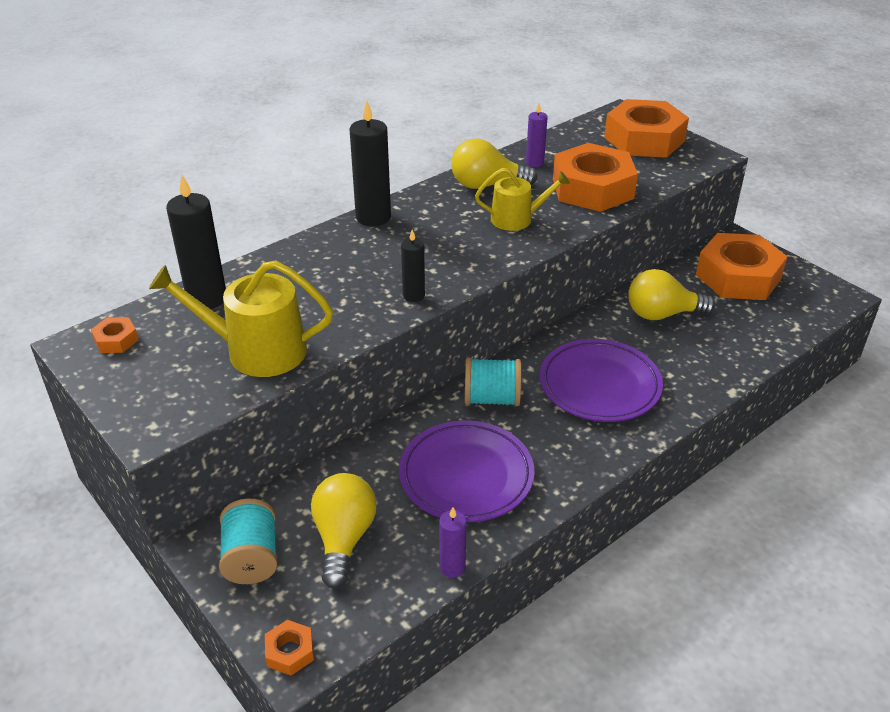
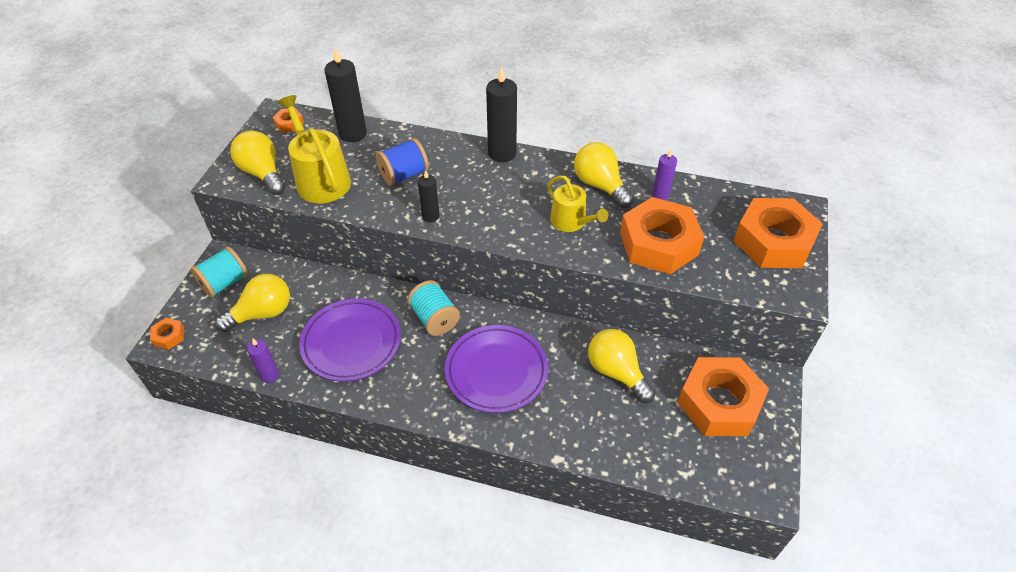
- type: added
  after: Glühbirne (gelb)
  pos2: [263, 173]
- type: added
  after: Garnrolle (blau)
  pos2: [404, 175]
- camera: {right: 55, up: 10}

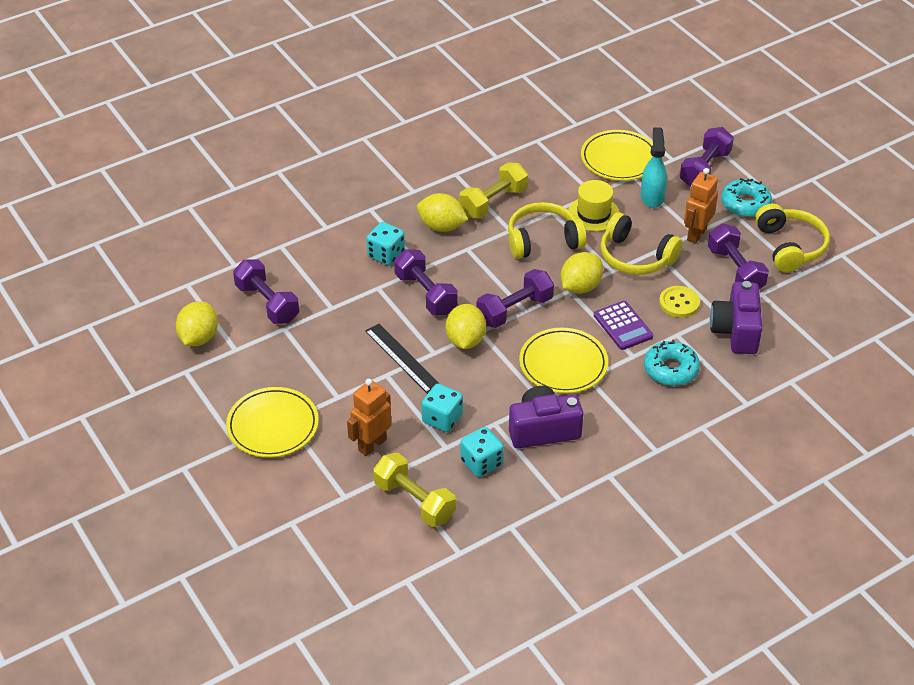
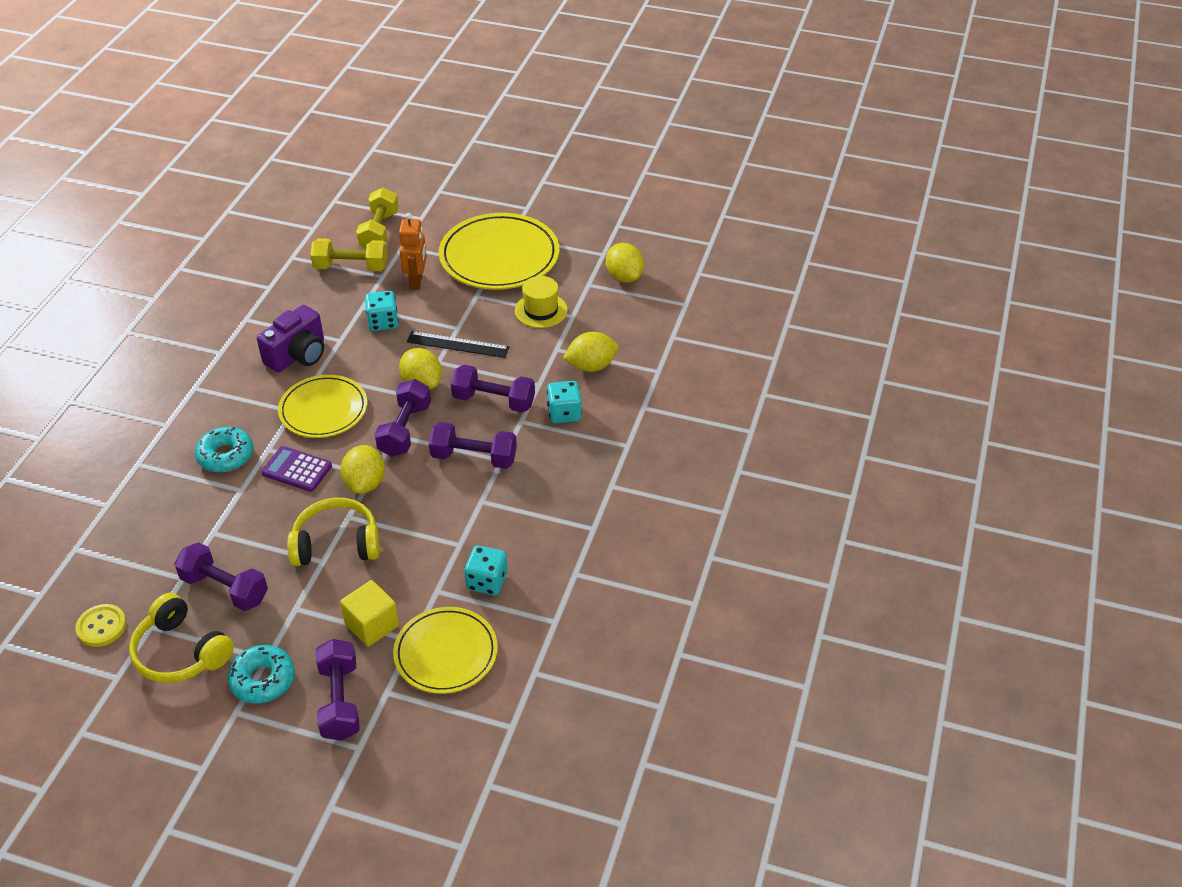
- type: resized
  before: Teller (gelb)
  pos1: [273, 425]
  pos2: [499, 256]
  scale: 1.53
- type: moved
  before: Hantel (lila)
  pos1: [267, 303]
  pos2: [474, 458]
- type: moved
  before: Zitrone (gelb)
  pos1: [441, 226]
  pos2: [591, 366]
- type: moved
  before: Hantel (gelb)
  pos1: [493, 202]
  pos2: [379, 231]
- type: moved
  before: Spielwürfel (türkis)
  pos1: [481, 463]
  pos2: [487, 581]
- type: removed
  before: Kopfhörer (gelb)
  pos1: [543, 240]
- type: moved
  before: Hut (gelb)
  pos1: [593, 214]
  pos2: [541, 310]
- type: replaced
  before: Sprühflasche (türkis)
  after: Kubus (gelb)
  pos1: [652, 197]
  pos2: [372, 625]
- type: moved
  before: Knopf (gelb)
  pos1: [679, 303]
  pos2: [101, 626]
- type: removed
  before: Roboter (orange)
  pos1: [696, 234]
- type: removed
  before: Kamera (lila)
  pos1: [736, 331]
- camera: {right: 140, up: 0}

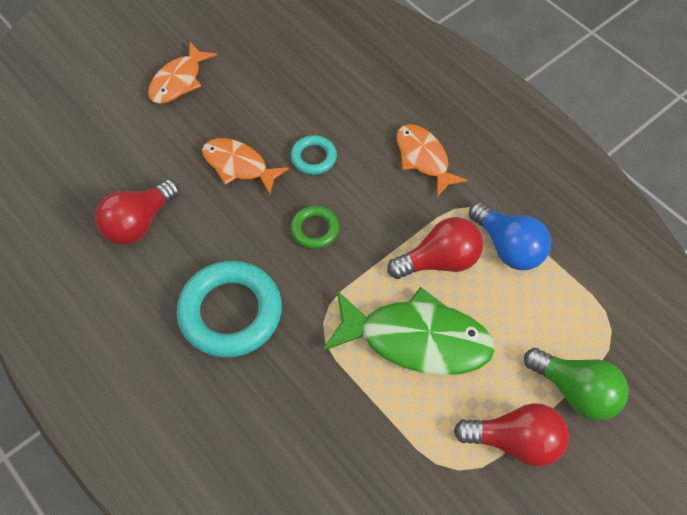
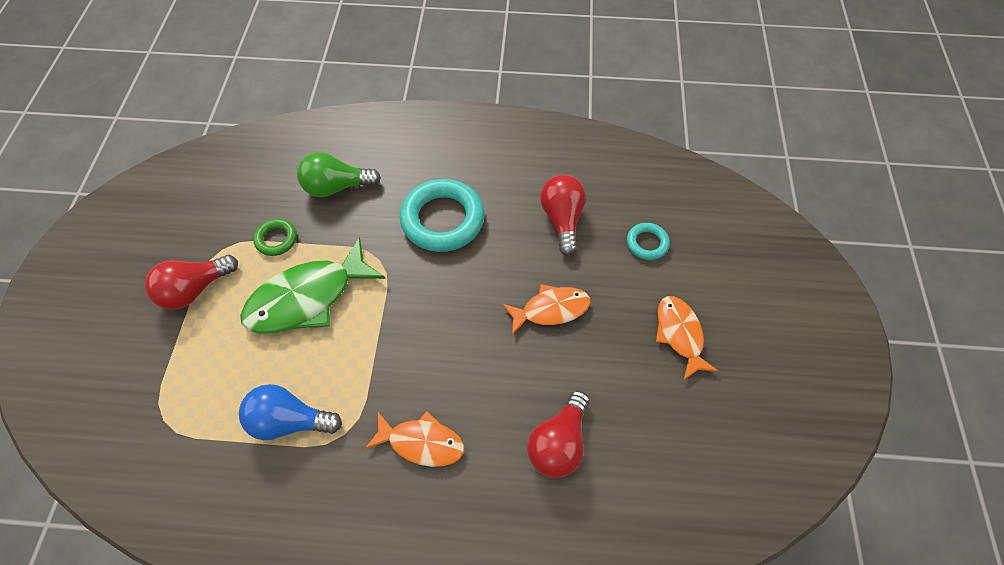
- type: moved
  before: Ring (türkis)
  pos1: [313, 157]
  pos2: [647, 243]
- type: moved
  before: Ring (grün)
  pos1: [315, 229]
  pos2: [276, 239]
- type: moved
  before: Glühbirne (rot)
  pos1: [439, 261]
  pos2: [559, 443]
- type: moved
  before: Glühbirne (grün)
  pos1: [575, 391]
  pos2: [336, 187]
- camera: {right: 135, up: 0}

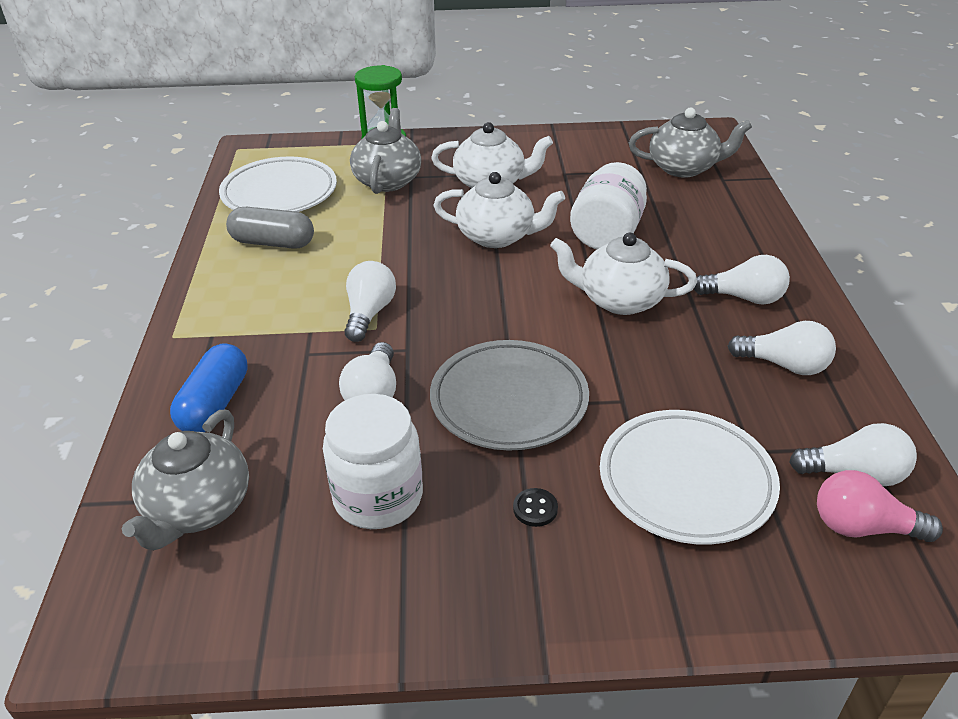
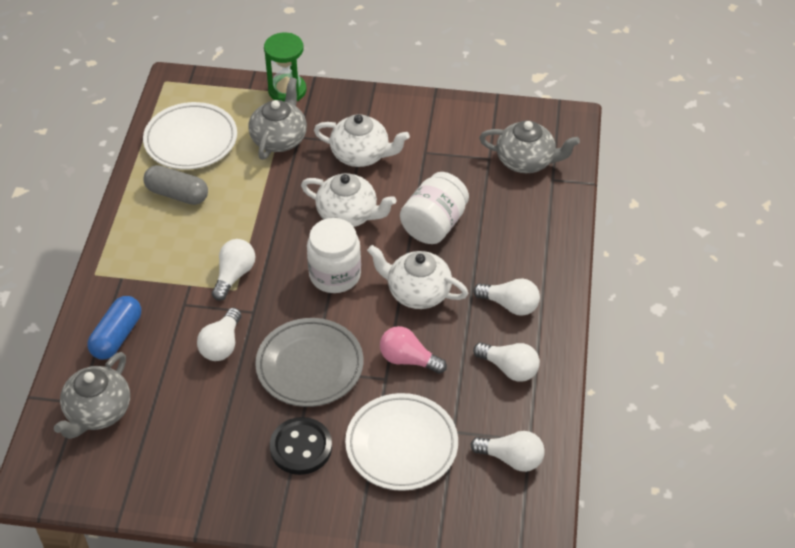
- type: moved
  before: Einmachglas (weiß)
  pos1: [378, 497]
  pos2: [335, 275]
- type: resized
  before: Knopf (schwarz)
  pos1: [535, 509]
  pos2: [301, 447]
  scale: 2.22
- type: moved
  before: Glühbirne (rosa)
  pos1: [862, 527]
  pos2: [408, 359]
- camera: {right: 10, up: 10}

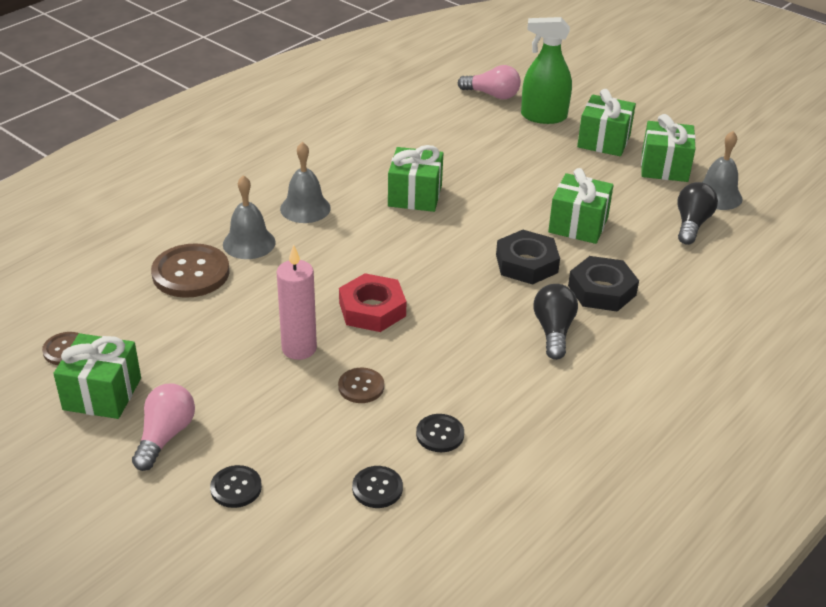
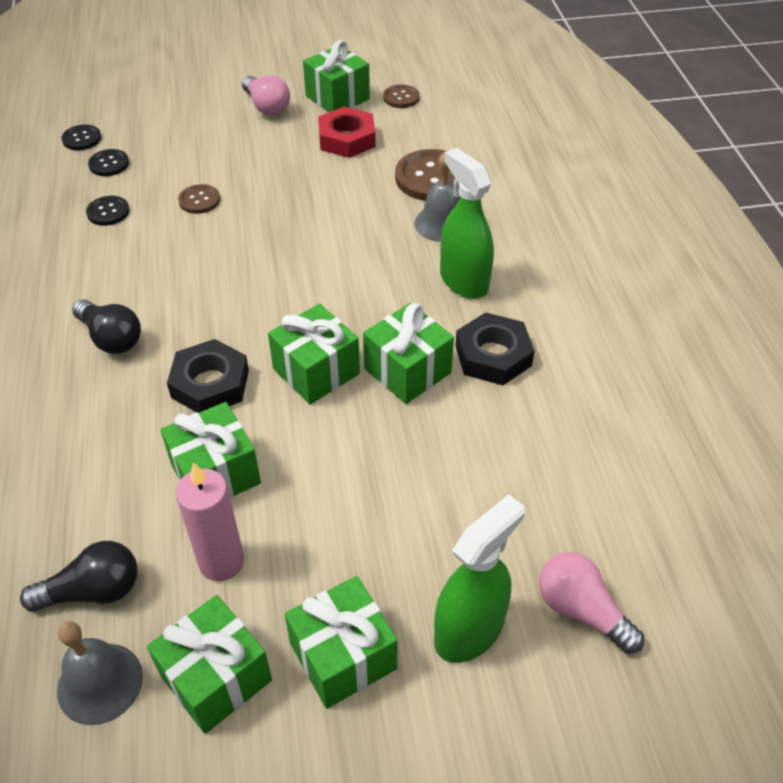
- type: moved
  before: Knopf (schwarz)
  pos1: [236, 488]
  pos2: [82, 139]
- type: moved
  before: Kerze (rosa)
  pos1: [299, 348]
  pos2: [221, 562]
- type: replaced
  before: Glocke (grau)
  after: Sprühflasche (grün)
  pos1: [305, 208]
  pos2: [463, 281]
- type: moved
  before: Sechskantmutter (rot)
  pos1: [372, 309]
  pos2: [347, 139]
- type: turned
  before: Glühbirne (rosa)
  pos1: [492, 95]
  pos2: [581, 610]
  turn: 75
- type: moved
  before: Sechskantmutter (schwarz)
  pos1: [602, 290]
  pos2: [493, 355]
- type: turned
  before: Glühbirne (schwarz)
  pos1: [691, 224]
  pos2: [93, 591]
  turn: -75
- type: added
  after: Geschenk (grün)
  pos2: [316, 371]
- camera: {right: 130, up: 10}

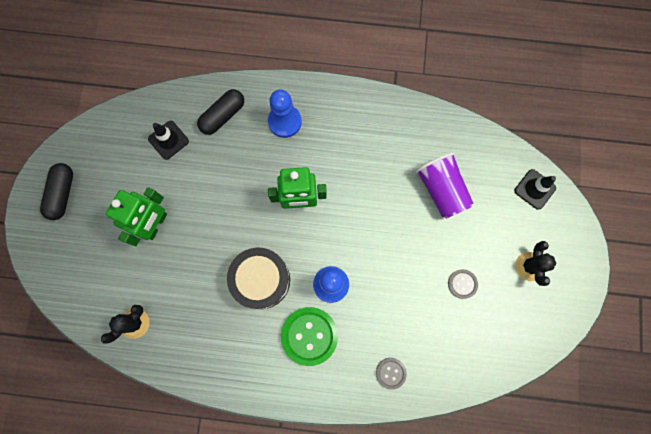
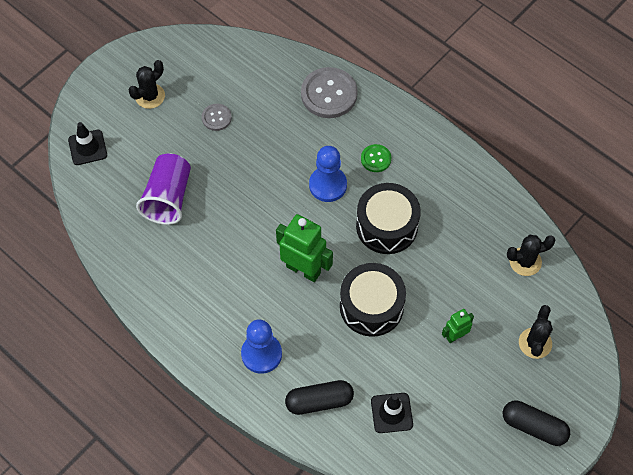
- type: turned
  before: Kapsel (schwarz)
  pos1: [62, 194]
  pos2: [534, 427]
  turn: 75
- type: resized
  before: Roboter (grün)
  pos1: [155, 224]
  pos2: [455, 336]
  scale: 0.54
- type: resized
  before: Knopf (grün)
  pos1: [309, 336]
  pos2: [376, 159]
  scale: 0.52
- type: resized
  before: Knopf (grau)
  pos1: [391, 373]
  pos2: [329, 94]
  scale: 1.91
- type: added
  after: Trommel (schwarz)
  pos2: [371, 306]
- type: added
  after: Kaktus (schwarz)
  pos2: [535, 343]
- camera: {right: -145, up: -15}

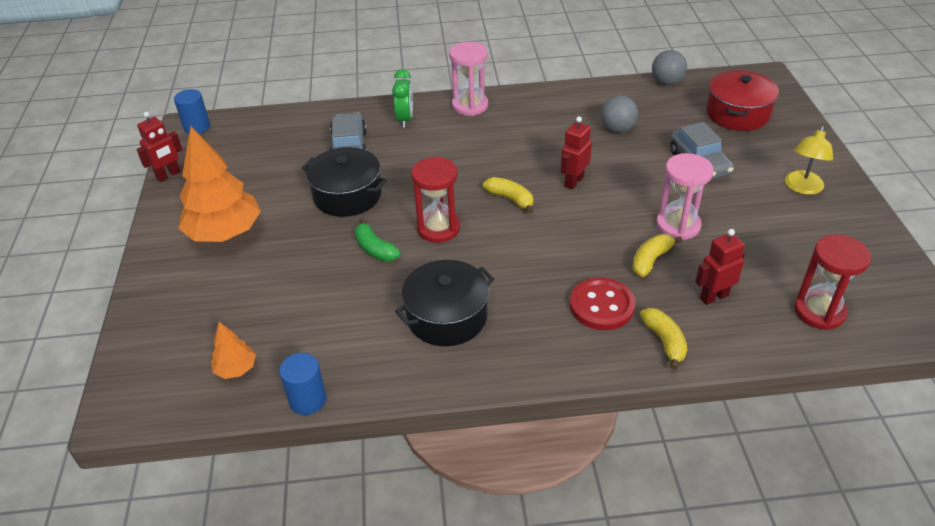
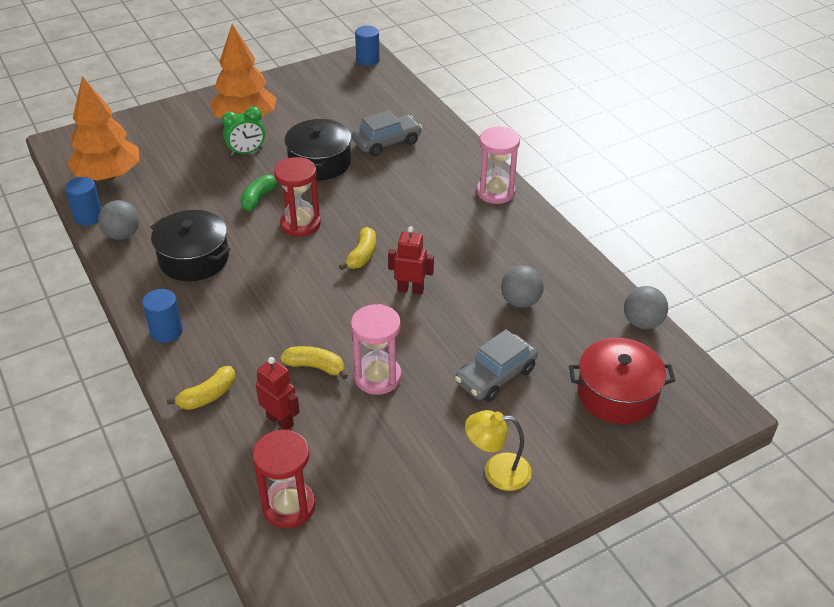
- type: removed
  before: Roboter (rot)
  pos1: [168, 175]
- type: resized
  before: Baum (orange)
  pos1: [236, 369]
  pos2: [108, 175]
  scale: 2.12
- type: moved
  before: Wecker (grün)
  pos1: [405, 119]
  pos2: [246, 152]
- type: removed
  before: Knopf (rot)
  pos1: [601, 306]
- type: added
  after: Ball (grau)
  pos2: [122, 235]
- type: added
  after: Vollzylinder (blau)
  pos2: [166, 331]
- camera: {right: 65, up: 0}

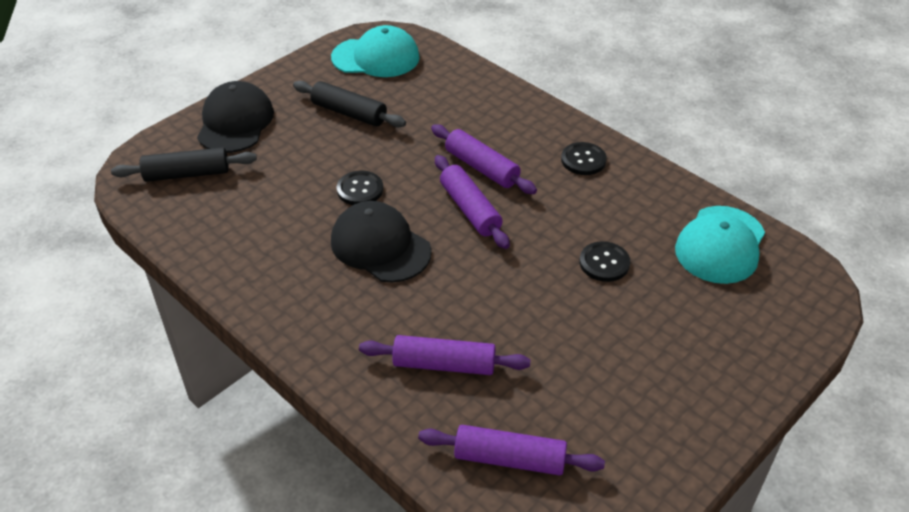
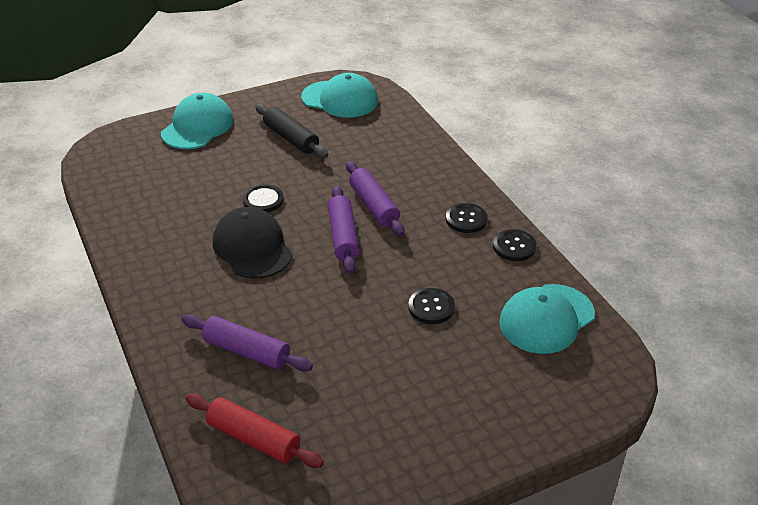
- type: removed
  before: Nudelholz (schwarz)
  pos1: [187, 174]
- type: recoloured
  before: Kappe (schwarz)
  after: Kappe (türkis)
  pos1: [235, 122]
  pos2: [198, 126]
- type: recoloured
  before: Nudelholz (lila)
  after: Nudelholz (rot)
  pos1: [509, 458]
  pos2: [254, 438]
- type: added
  after: Knopf (schwarz)
  pos2: [514, 246]
- camera: {right: 20, up: -5}

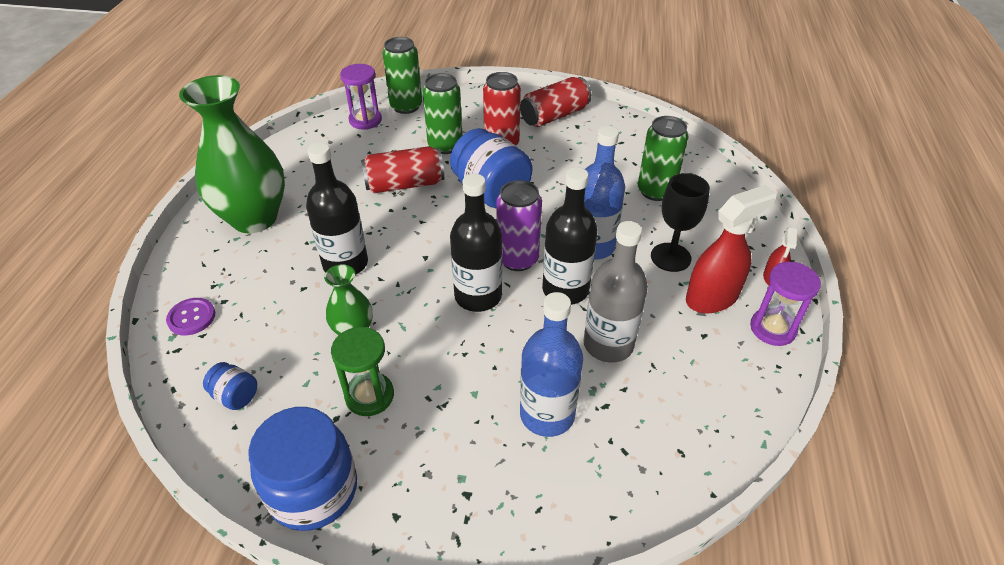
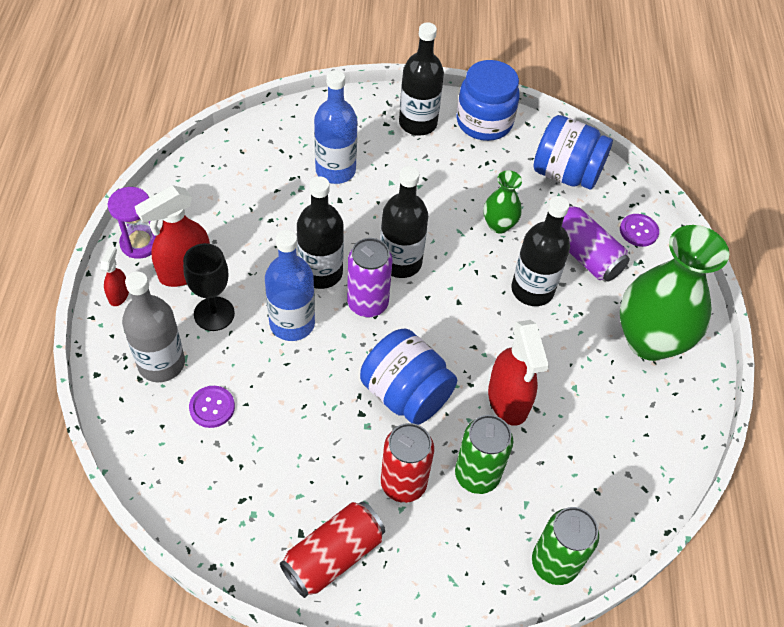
- type: resized
  before: Einmachglas (blau)
  pos1: [235, 396]
  pos2: [565, 173]
  scale: 2.15
- type: removed
  before: Sanduhr (grün)
  pos1: [369, 396]
- type: removed
  before: Sanduhr (lila)
  pos1: [365, 120]
- type: replaced
  before: Dose (rot)
  after: Sprühflasche (rot)
  pos1: [404, 184]
  pos2: [508, 400]
- type: moved
  before: Flasche (grau)
  pos1: [608, 344]
  pos2: [161, 363]
- type: replaced
  before: Dose (grün)
  after: Knopf (lila)
  pos1: [655, 191]
  pos2: [212, 407]
- type: added
  after: Flasche (schwarz)
  pos2: [418, 123]
- type: added
  after: Dose (lila)
  pos2: [584, 254]
- camera: {right: 170, up: 10}

